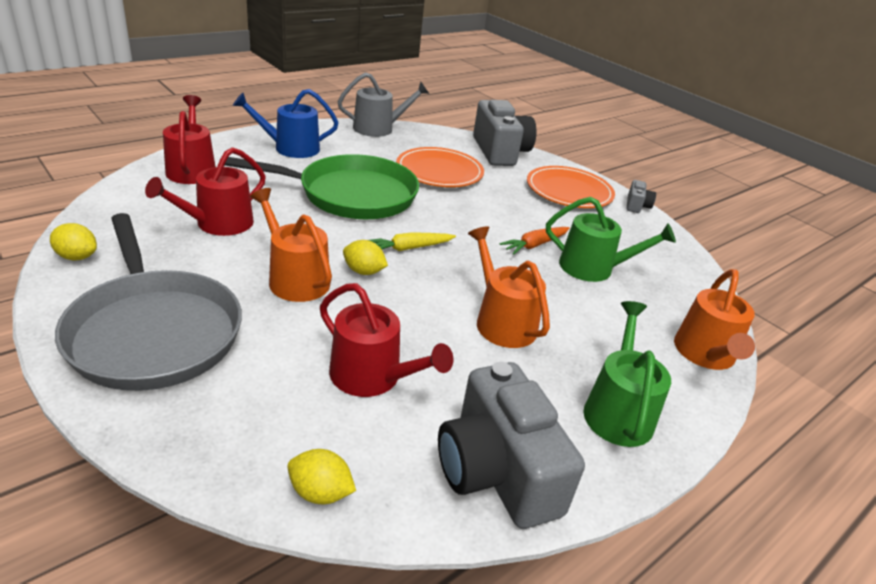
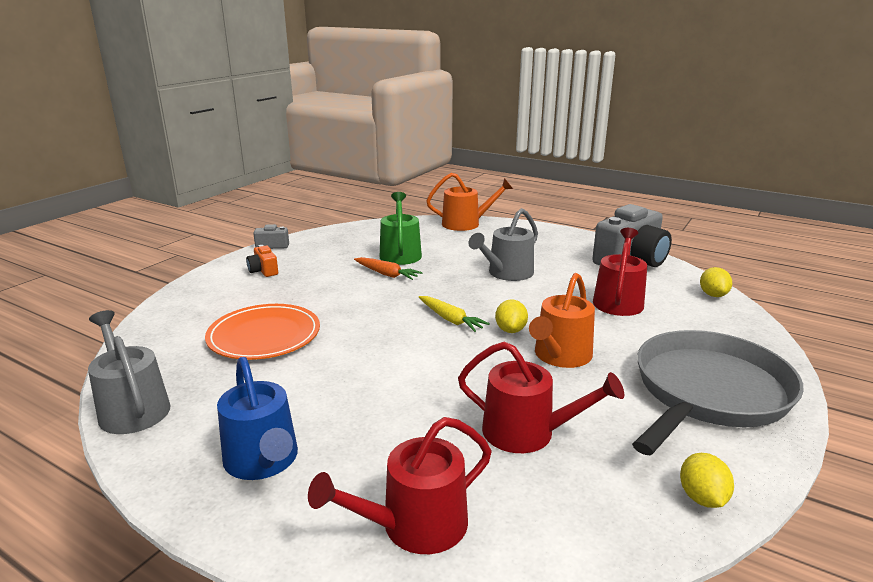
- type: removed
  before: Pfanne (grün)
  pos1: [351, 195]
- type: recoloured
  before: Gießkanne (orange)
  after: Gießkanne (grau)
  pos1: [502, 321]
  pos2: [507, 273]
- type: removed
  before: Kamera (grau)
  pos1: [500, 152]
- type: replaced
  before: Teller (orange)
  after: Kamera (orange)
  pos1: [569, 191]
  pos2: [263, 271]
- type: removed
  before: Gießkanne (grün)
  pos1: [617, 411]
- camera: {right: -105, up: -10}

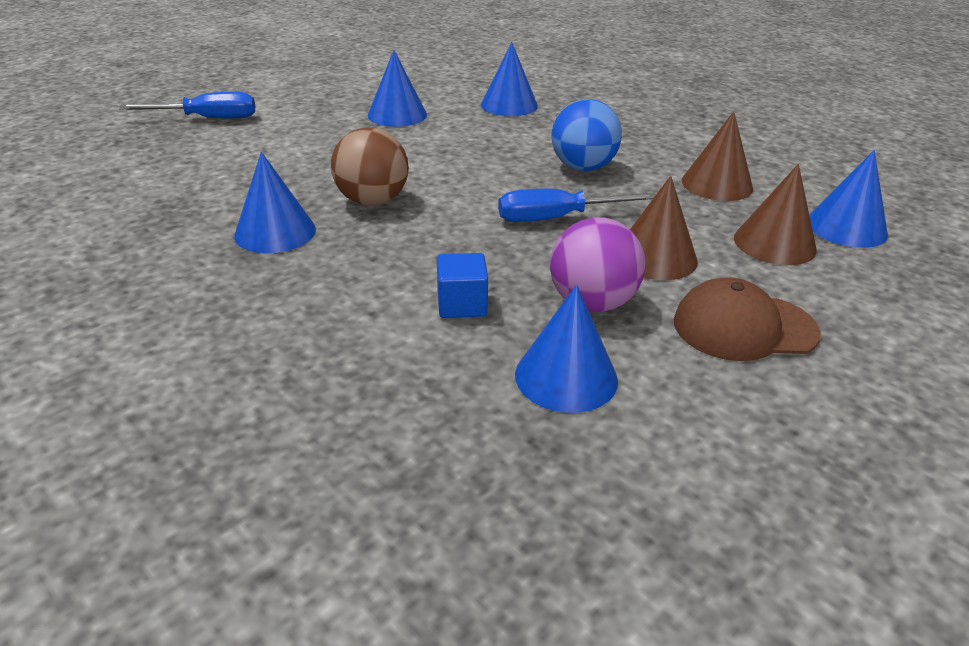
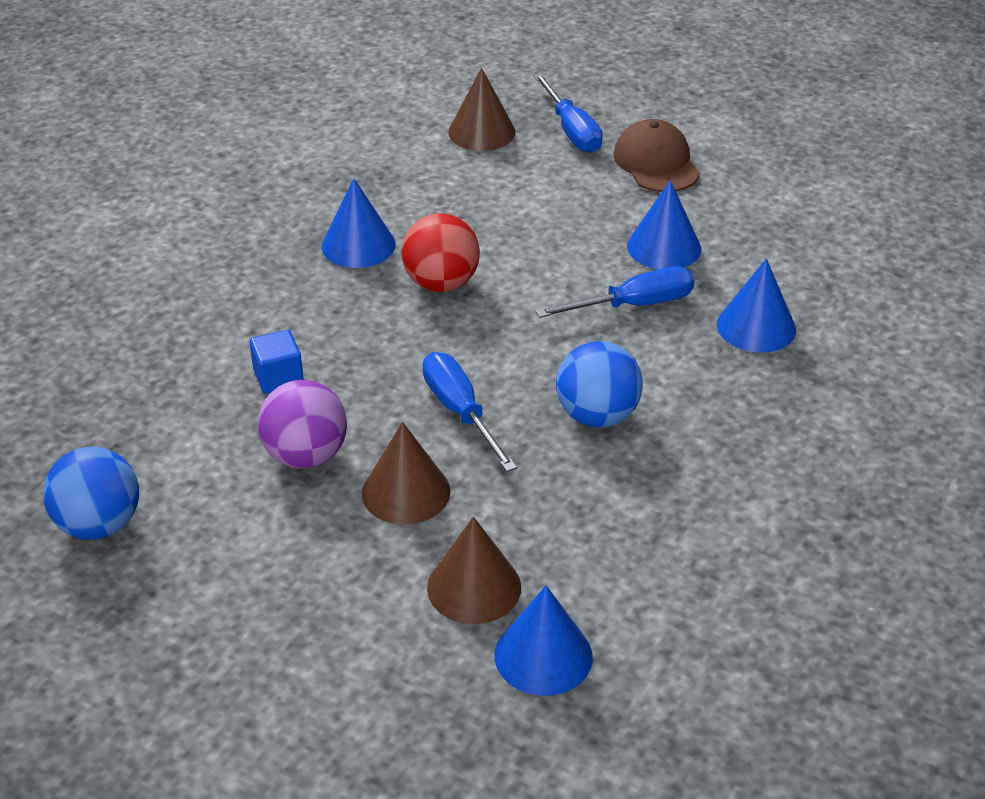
- type: recoloured
  before: Ball (braun)
  after: Ball (rot)
  pos1: [372, 201]
  pos2: [441, 283]
- type: removed
  before: Kegel (blau)
  pos1: [566, 377]
- type: moved
  before: Kappe (braun)
  pos1: [744, 327]
  pos2: [656, 163]
- type: moved
  before: Kegel (braun)
  pos1: [717, 184]
  pos2: [481, 132]
- type: added
  after: Ball (blau)
  pos2: [99, 525]
- type: added
  after: Schraubenzieher (blau)
  pos2: [633, 305]
- camera: {right: 75, up: 5}

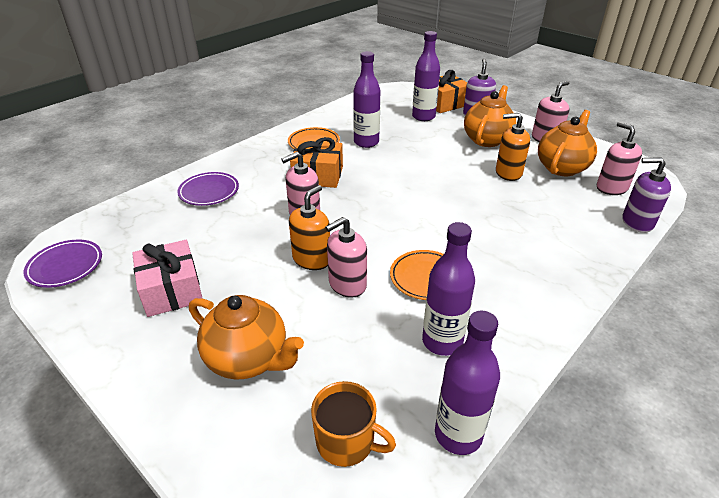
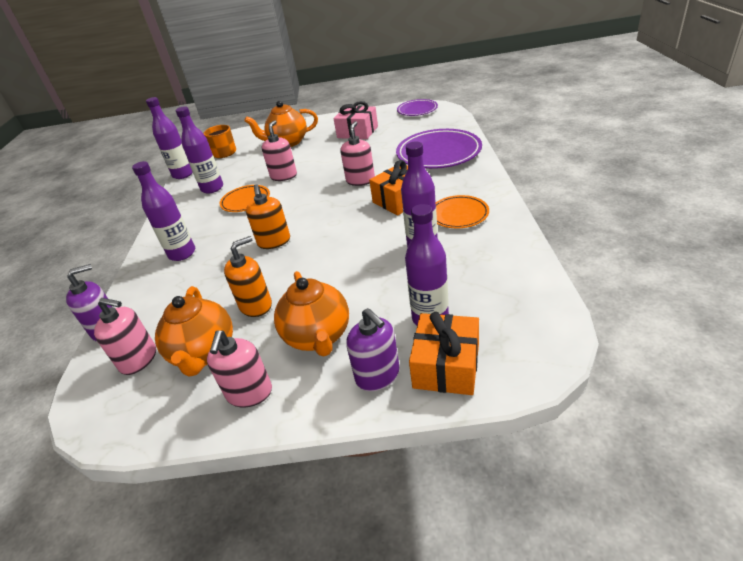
- type: resized
  before: Teller (lila)
  pos1: [209, 192]
  pos2: [438, 153]
  scale: 1.75
- type: moved
  before: Seifenspender (orange)
  pos1: [312, 259]
  pos2: [274, 241]
- type: added
  after: Flasche (lila)
  pos2: [182, 253]
- camera: {right: 140, up: 0}

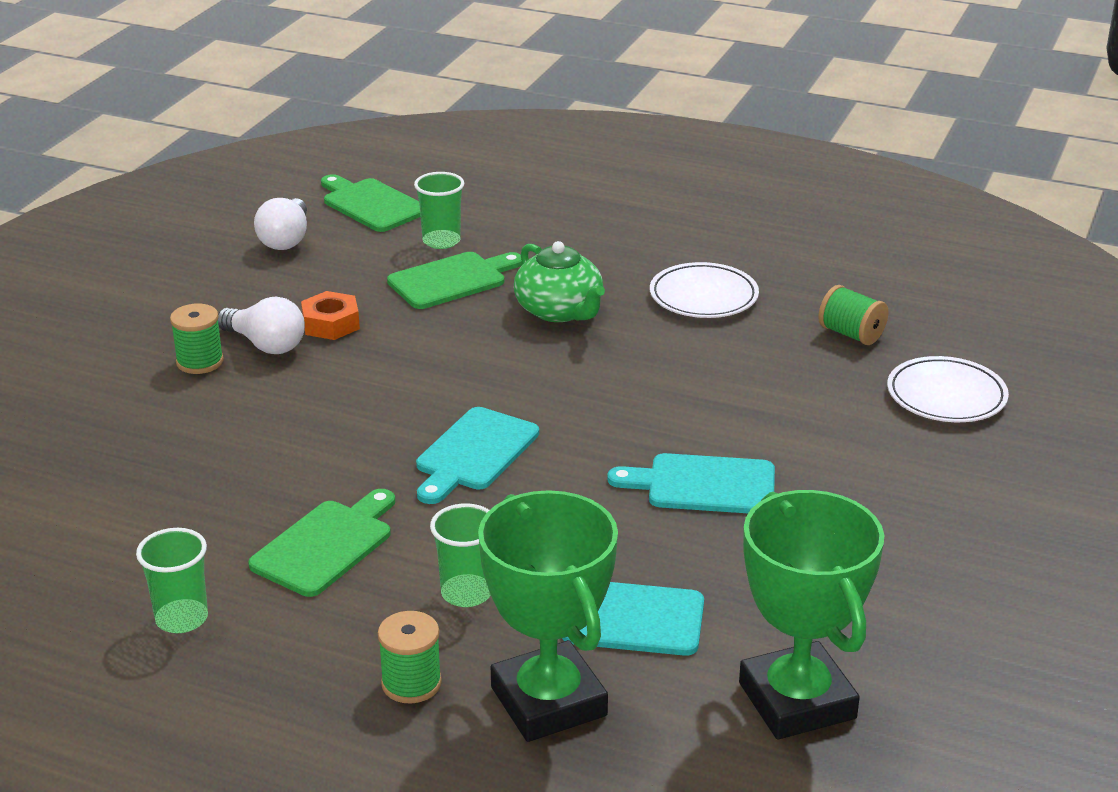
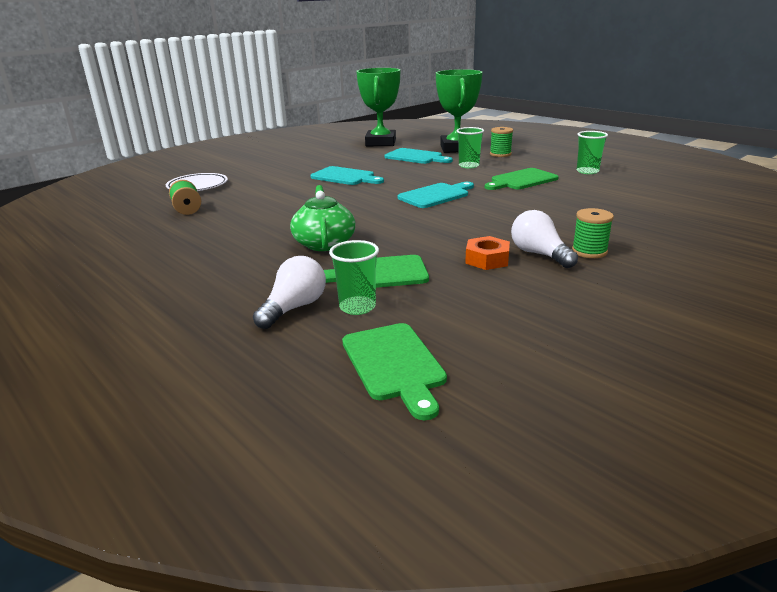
- type: moved
  before: Glühbirne (weiß)
  pos1: [286, 239]
  pos2: [294, 308]
- type: removed
  before: Teller (weiß)
  pos1: [703, 296]
- camera: {right: -155, up: -5}

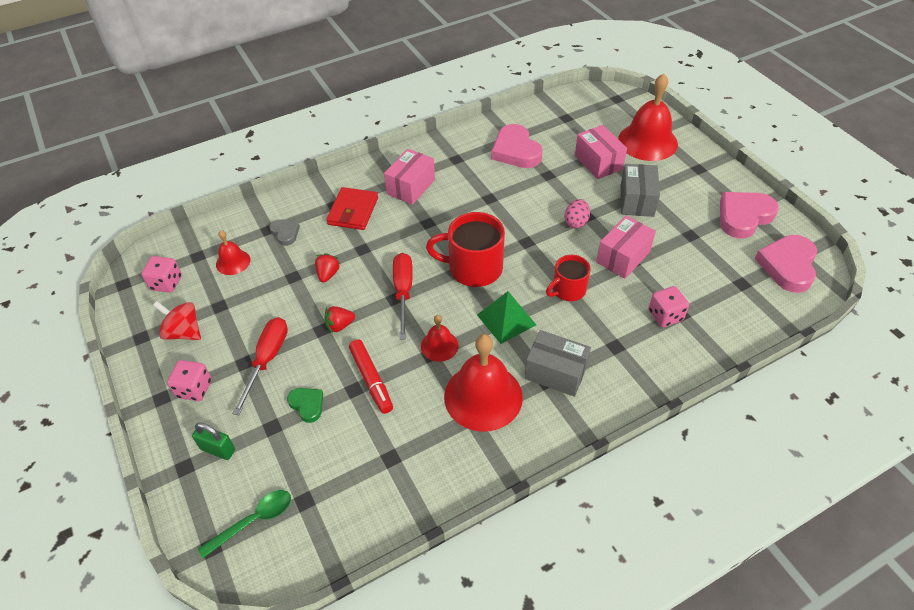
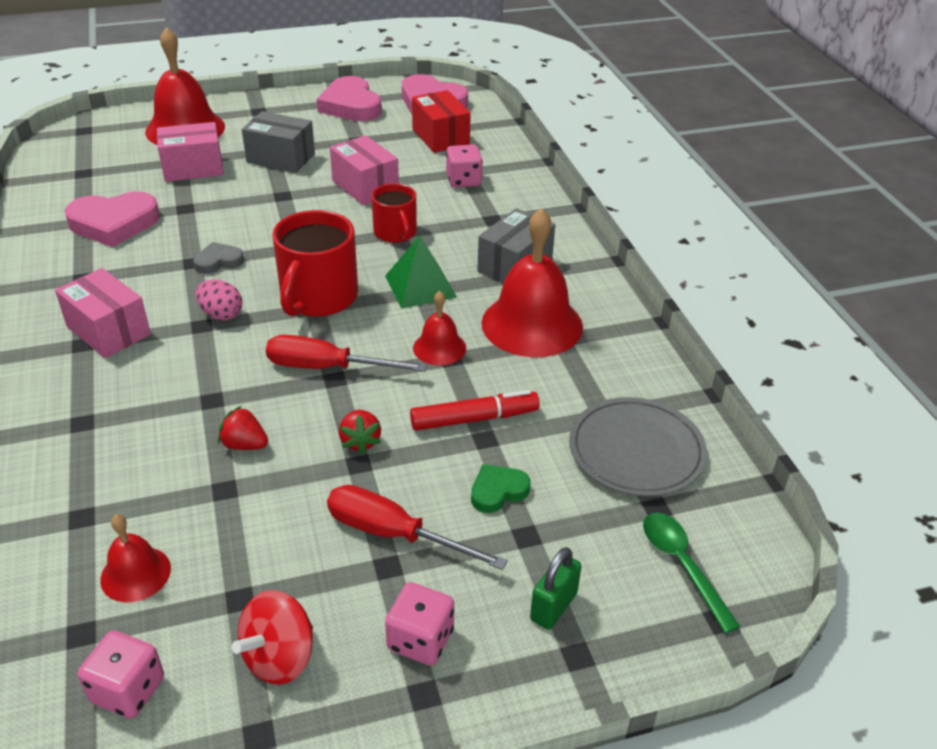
- type: moved
  before: Herz (grau)
  pos1: [285, 233]
  pos2: [218, 262]
- type: removed
  before: Geldbörse (rot)
  pos1: [353, 211]
- type: moved
  before: Ei (rosa)
  pos1: [576, 222]
  pos2: [221, 314]
- type: added
  after: Schachtel (rot)
  pos2: [440, 137]
- type: added
  after: Teller (grau)
  pos2: [636, 451]
- camera: {right: -80, up: -10}

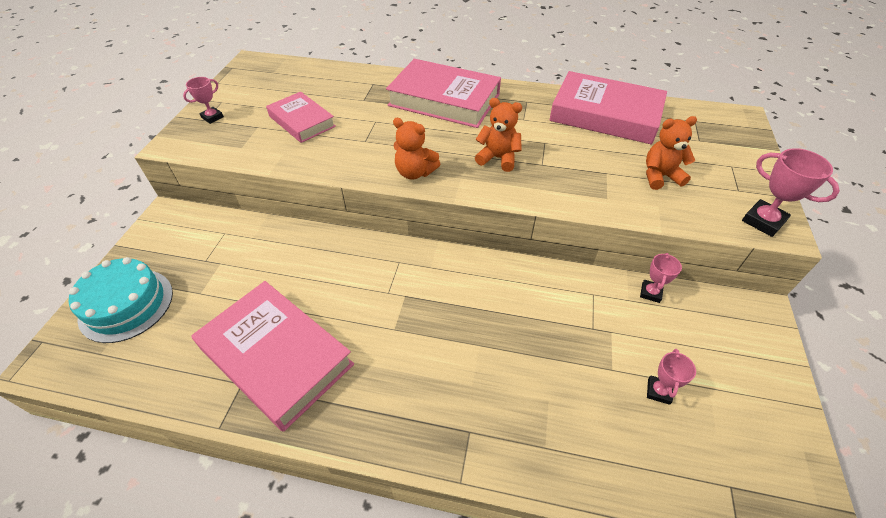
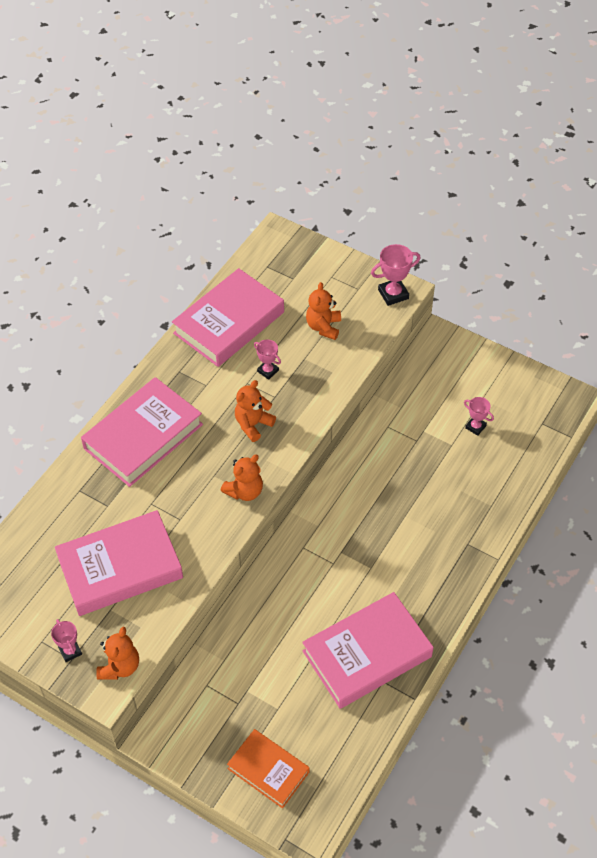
- type: replaced
  before: Kuchen (türkis)
  after: Buch (orange)
  pos1: [126, 305]
  pos2: [268, 770]
- type: resized
  before: Buch (rosa)
  pos1: [302, 121]
  pos2: [120, 567]
  scale: 1.67
- type: moved
  before: Pokal (rosa)
  pos1: [650, 293]
  pos2: [268, 371]
- type: added
  after: Teddybär (orange)
  pos2: [120, 666]
- camera: {right: -70, up: 5}

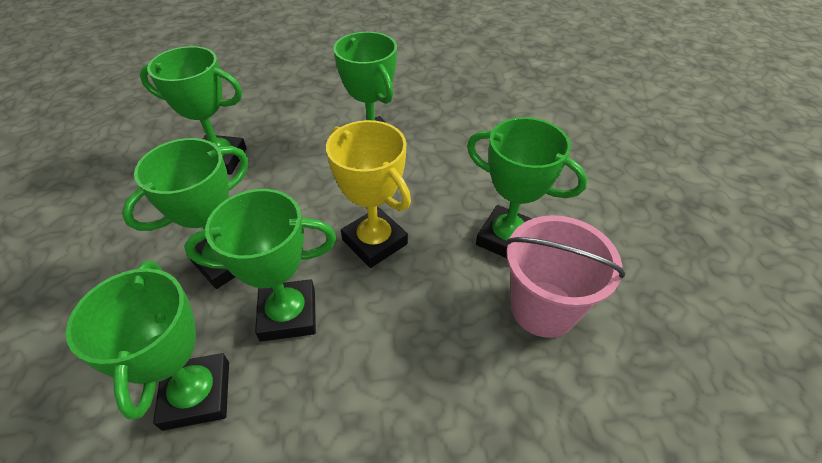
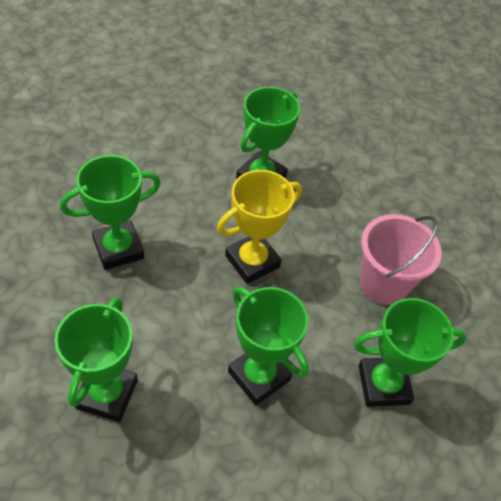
- type: removed
  before: Pokal (grün)
  pos1: [288, 314]
- type: moved
  before: Eimer (rosa)
  pos1: [543, 308]
  pos2: [383, 283]
- camera: {right: -90, up: 5}

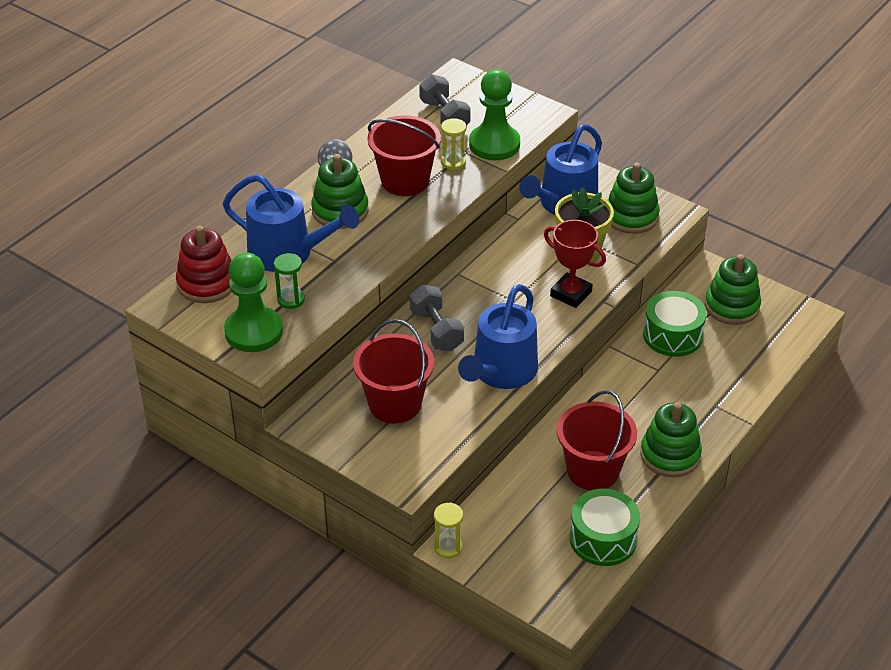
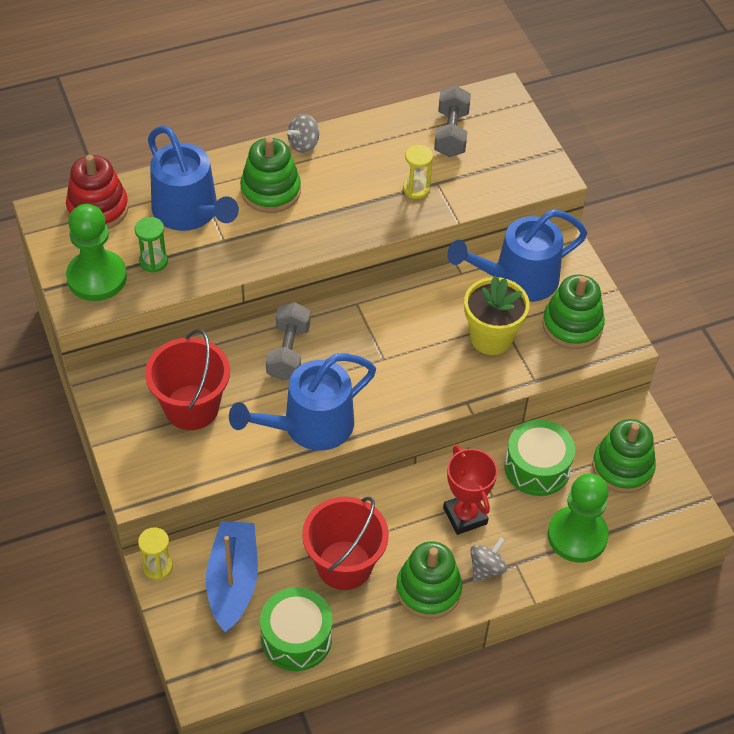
- type: removed
  before: Eimer (rot)
  pos1: [405, 181]
- type: moved
  before: Bauer (grün)
  pos1: [494, 144]
  pos2: [577, 536]
- type: moved
  before: Pokal (rot)
  pos1: [571, 294]
  pos2: [465, 516]
- type: added
  after: Boot (blau)
  pos2: [233, 581]
- type: added
  after: Kreisel (grau)
  pos2: [486, 568]
- camera: {right: 30, up: 10}

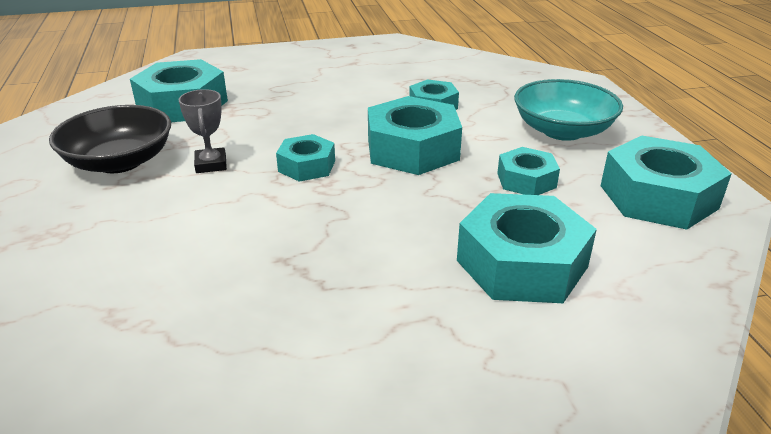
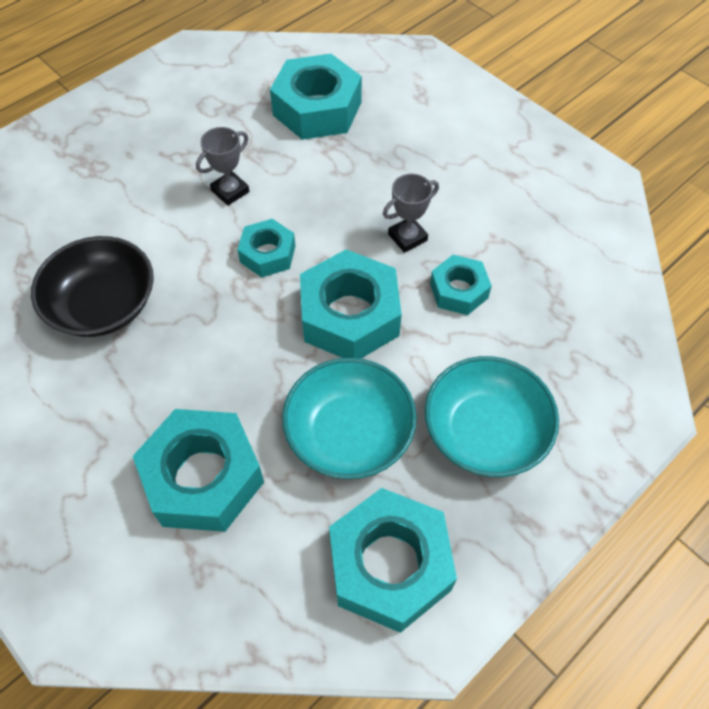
- type: moved
  before: Schüssel (schwarz)
  pos1: [119, 162]
  pos2: [103, 305]
- type: replaced
  before: Sechskantmutter (türkis)
  after: Schüssel (türkis)
  pos1: [526, 180]
  pos2: [349, 433]
- type: added
  after: Pokal (grau)
  pos2: [407, 237]
- camera: {right: 60, up: 25}

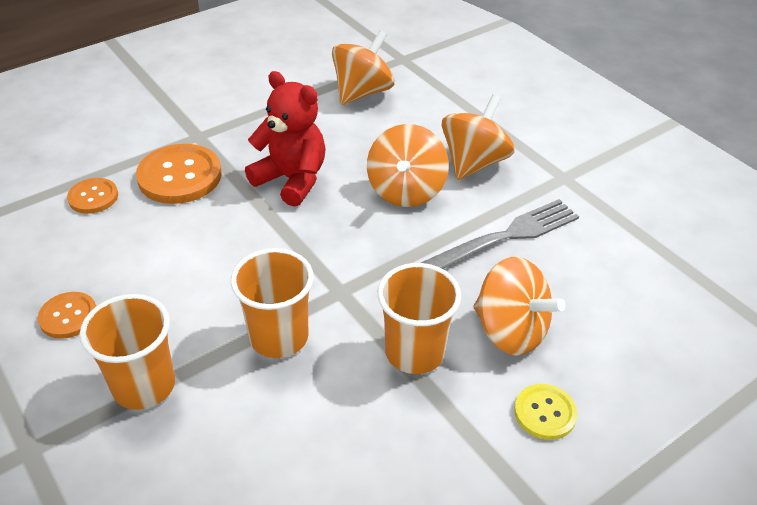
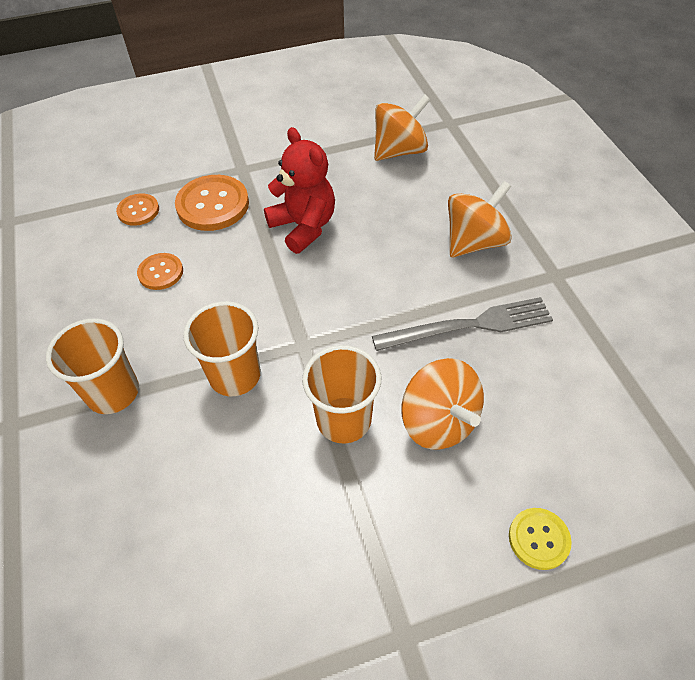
- type: moved
  before: Knopf (orange)
  pos1: [68, 316]
  pos2: [160, 272]
- type: removed
  before: Kreisel (orange)
  pos1: [406, 191]
- type: moved
  before: Knopf (gelb)
  pos1: [545, 413]
  pos2: [539, 539]
- camera: {right: 20, up: 10}

